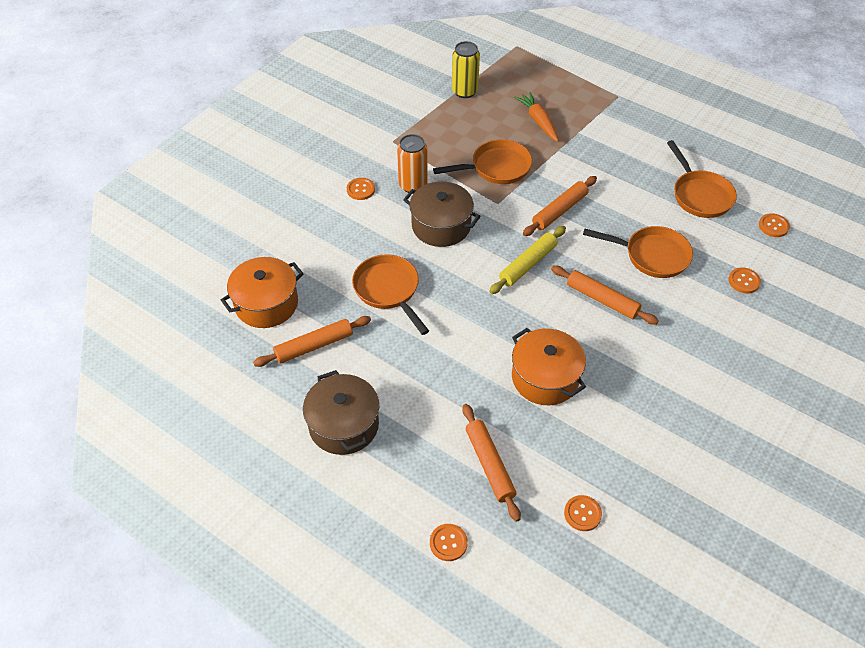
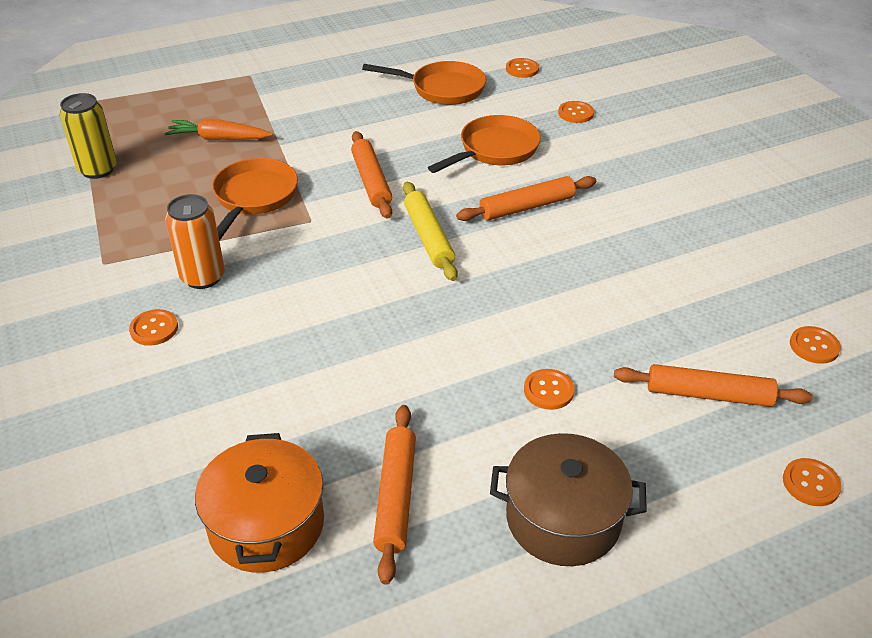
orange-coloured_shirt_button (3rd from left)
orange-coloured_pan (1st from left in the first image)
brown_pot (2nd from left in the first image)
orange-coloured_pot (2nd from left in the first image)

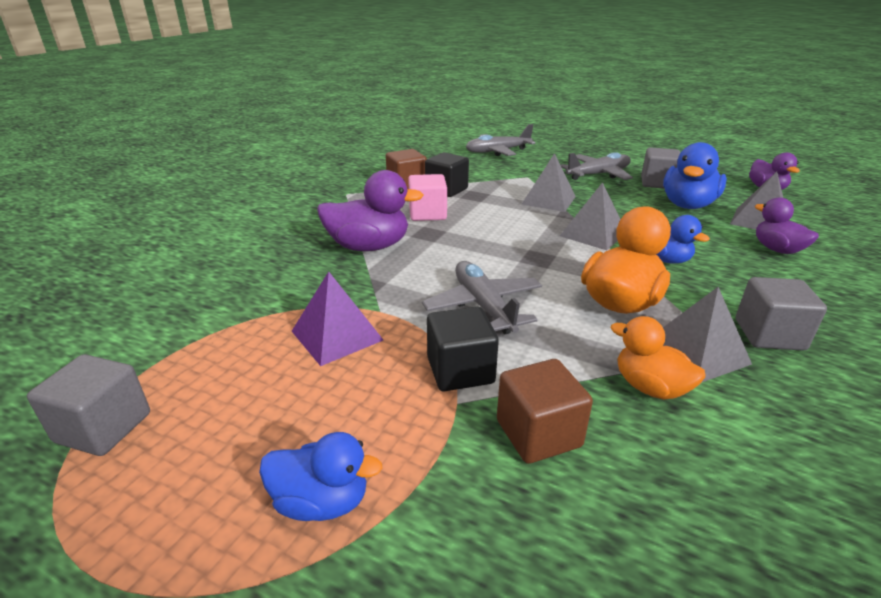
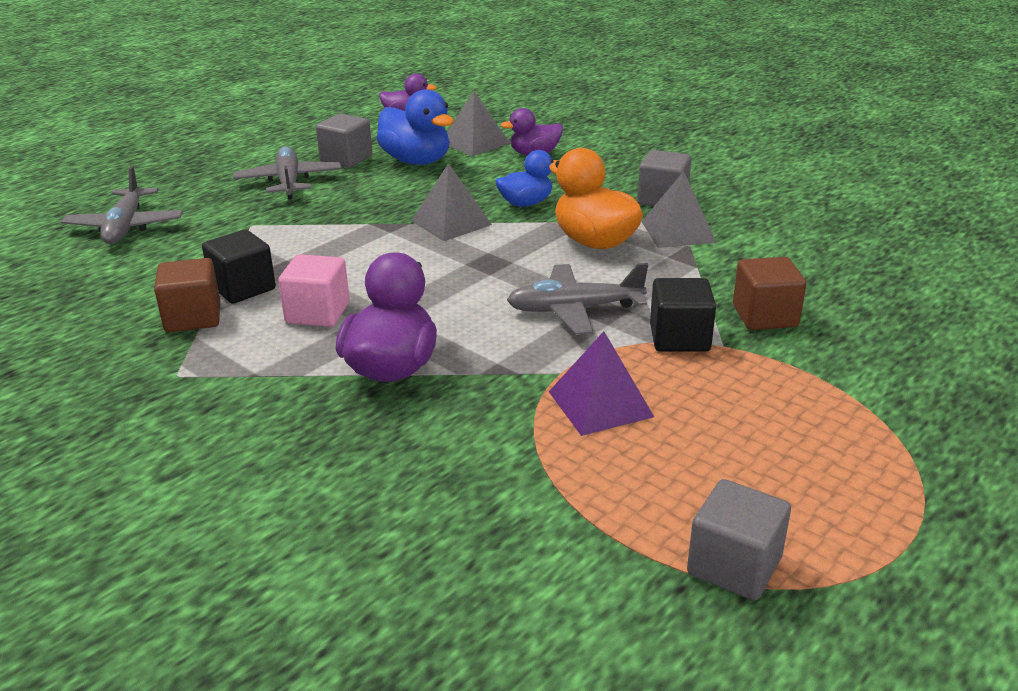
cobalt_duck (1st from left in the first image)
grey_pyramid_shape (1st from left in the first image)
orange-coloured_duck (2nd from left in the first image)

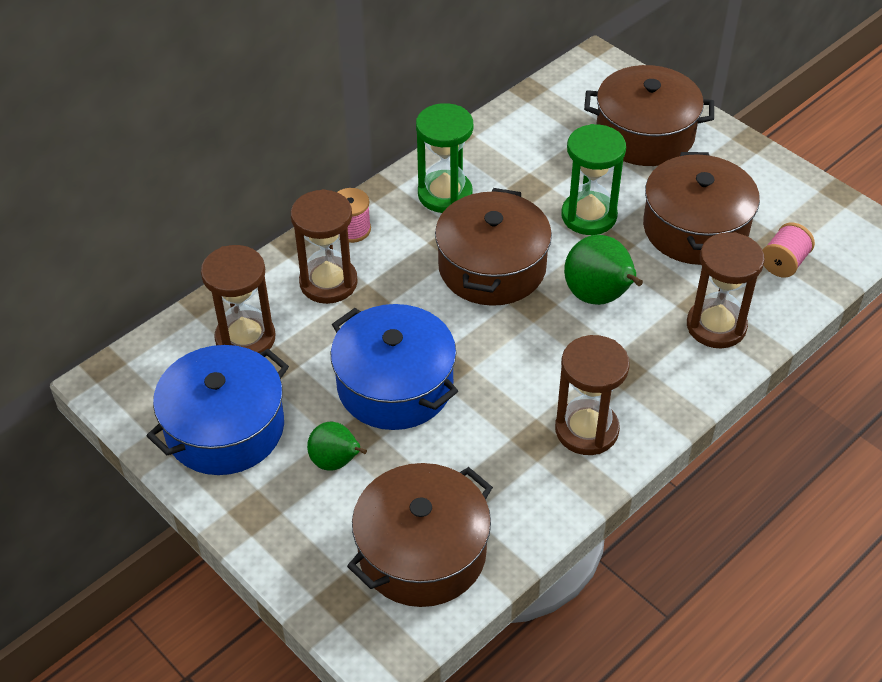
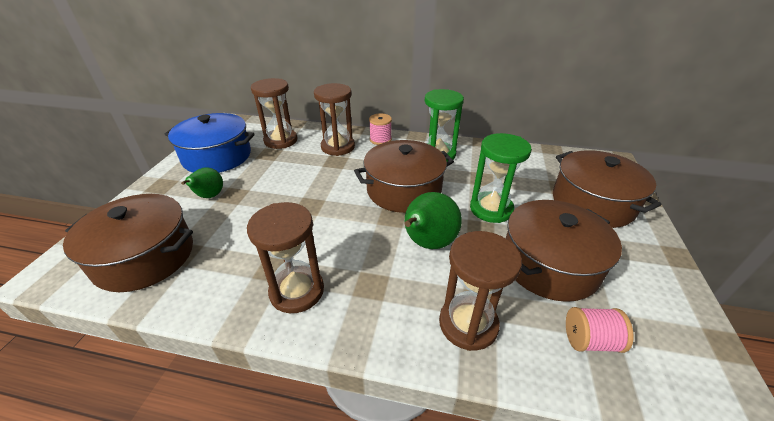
cobalt_pot (2nd from left in the first image)

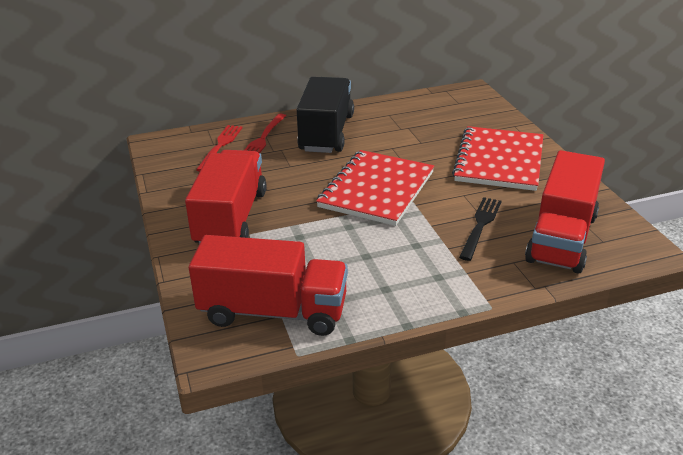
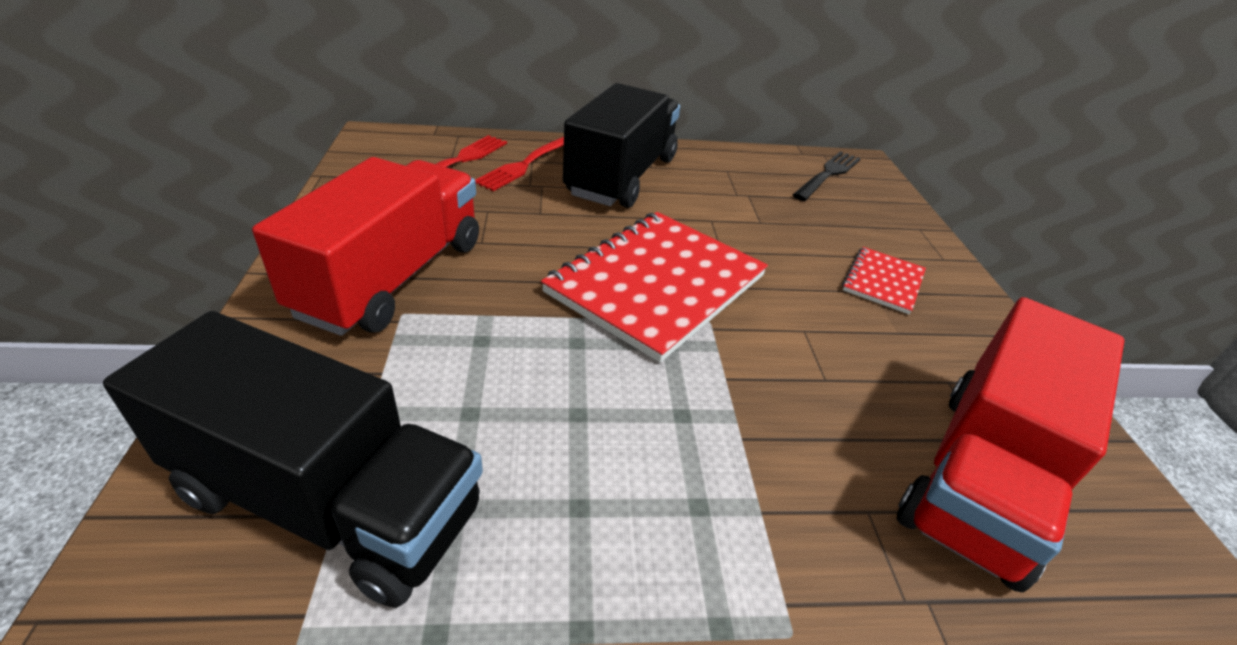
ebony_truck (1st from left)
ebony_fork
crimson_notebook (2nd from left)

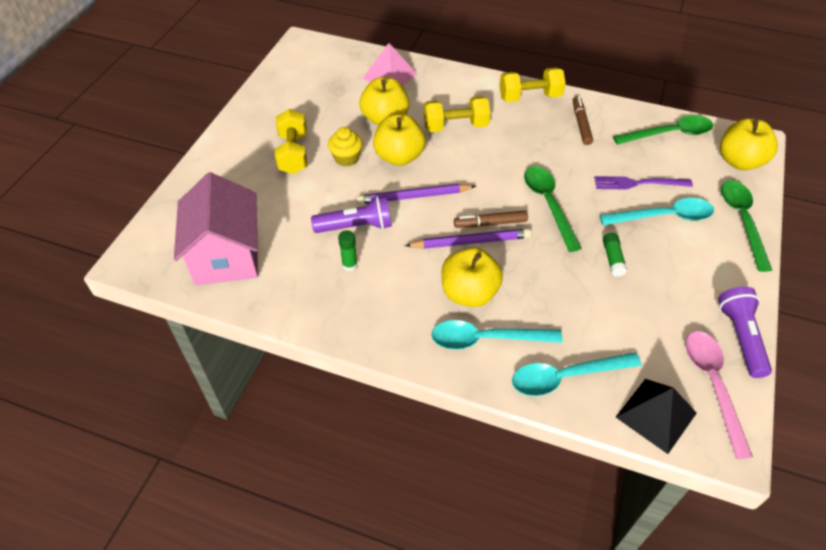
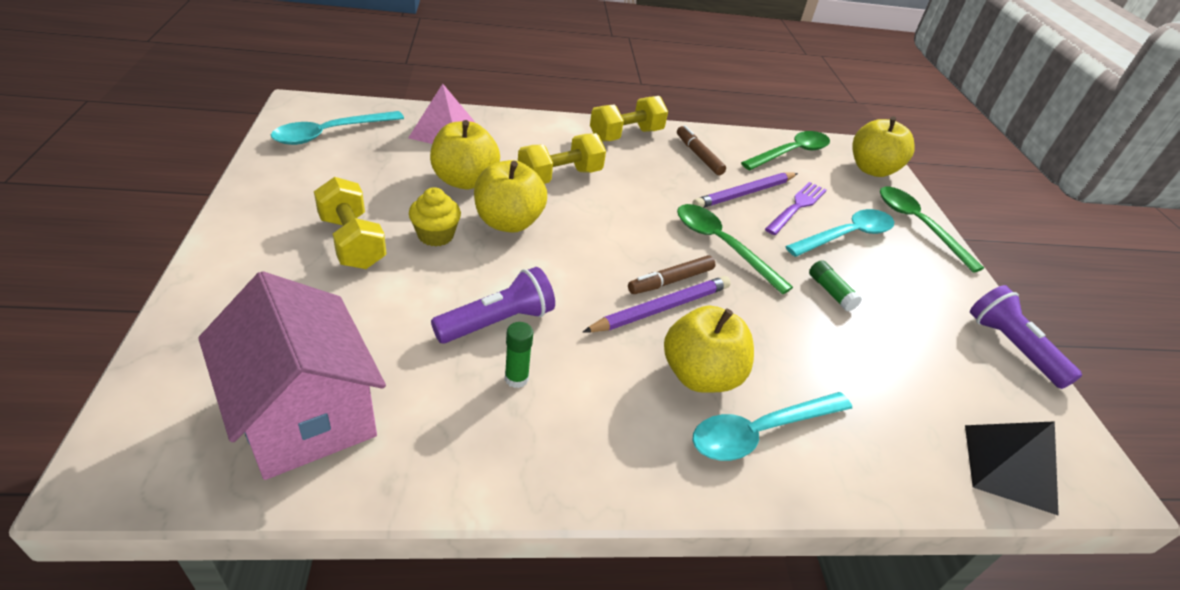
turquoise_tablespoon (1st from left)
royal_purple_pencil (2nd from left)
royal_purple_fork
rose-pink_tablespoon

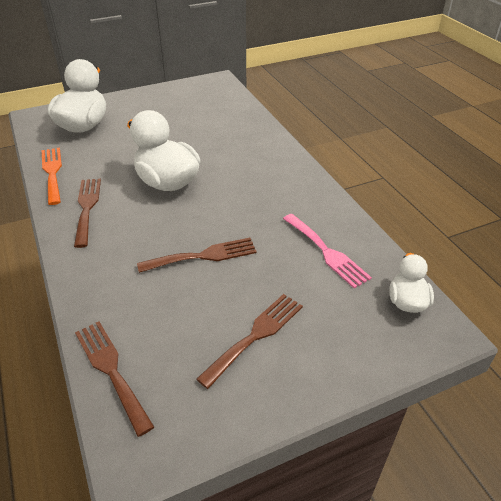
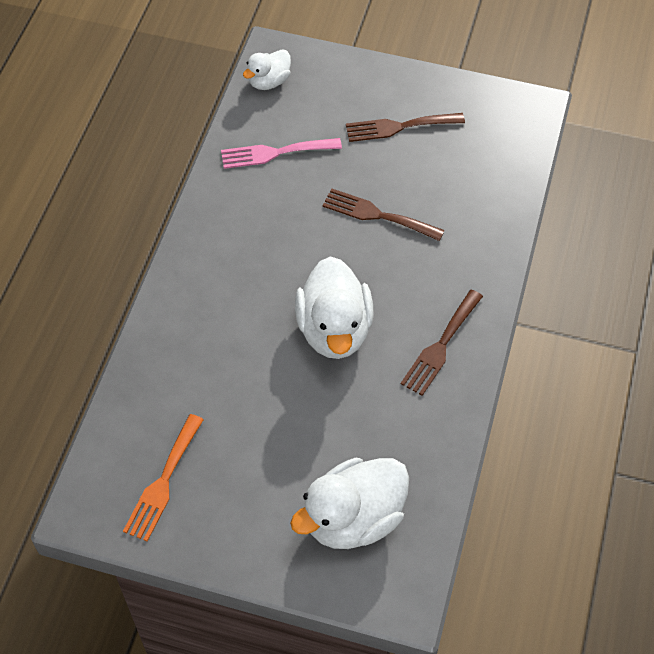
orange-coloured_fork
rose-pink_fork
brown_fork (2nd from left in the first image)

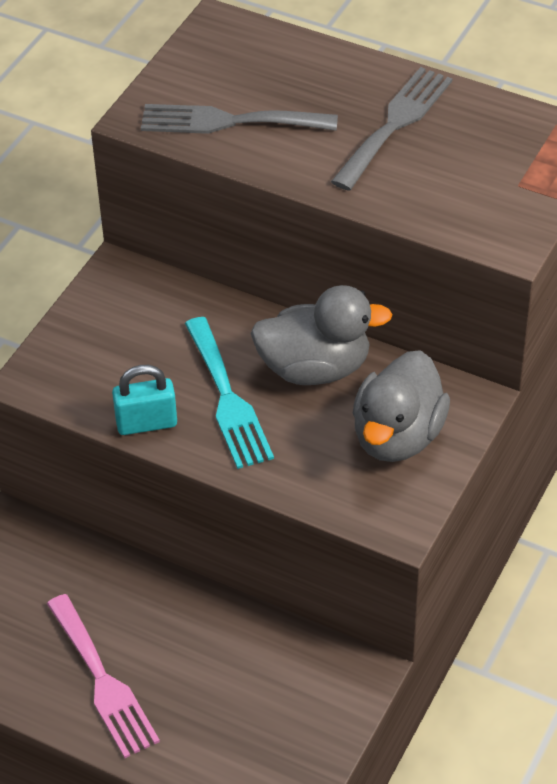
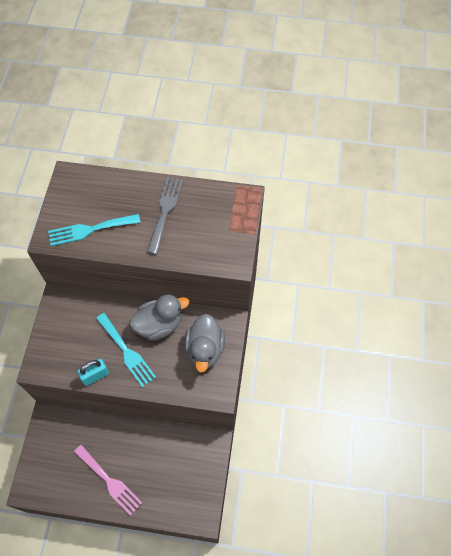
turquoise_fork (1st from left)

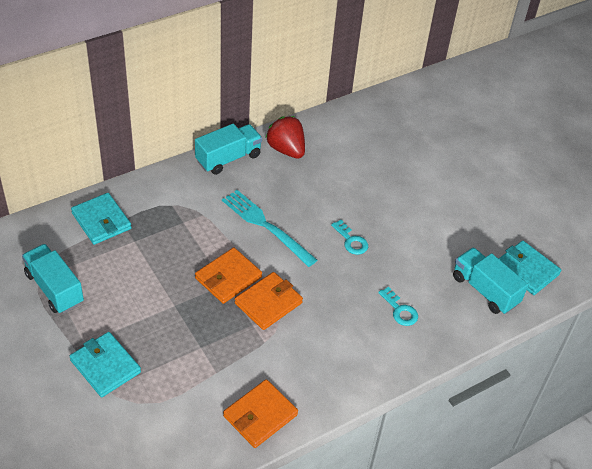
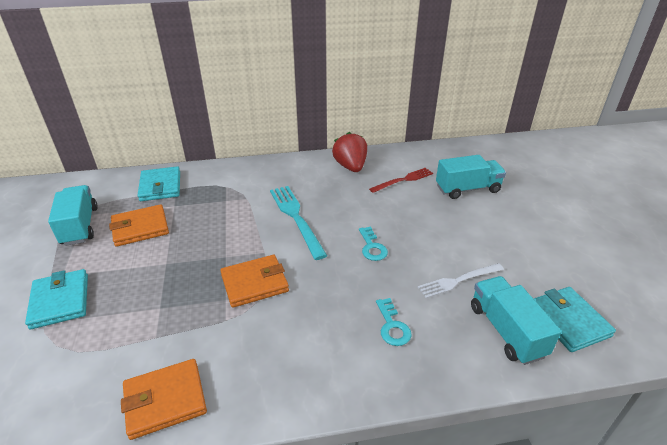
orange-coloured_billfold (1st from left)
crimson_fork
snow-white_fork
turquoise_truck (2nd from left)

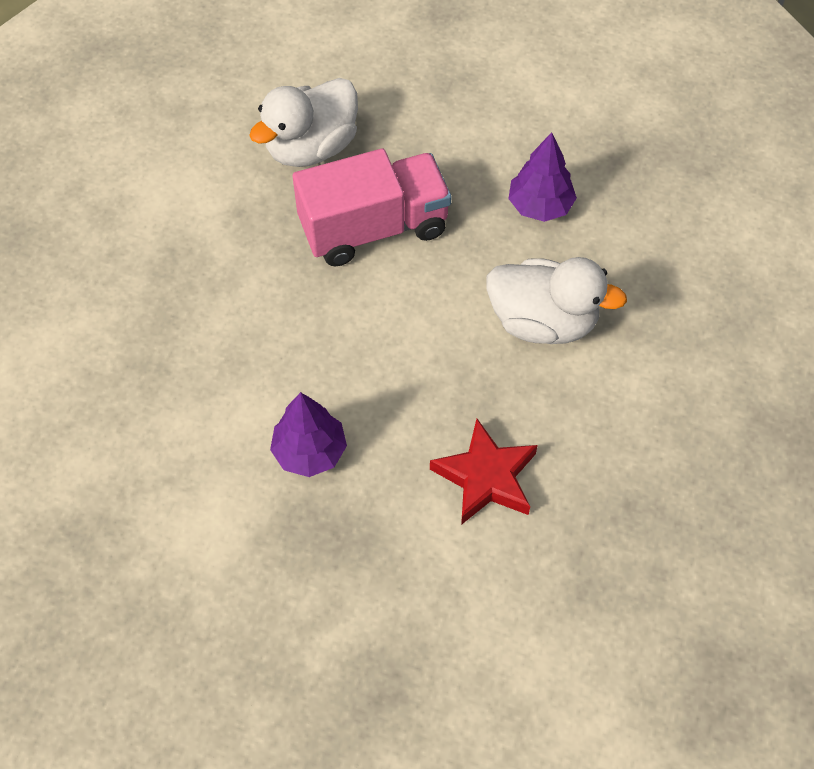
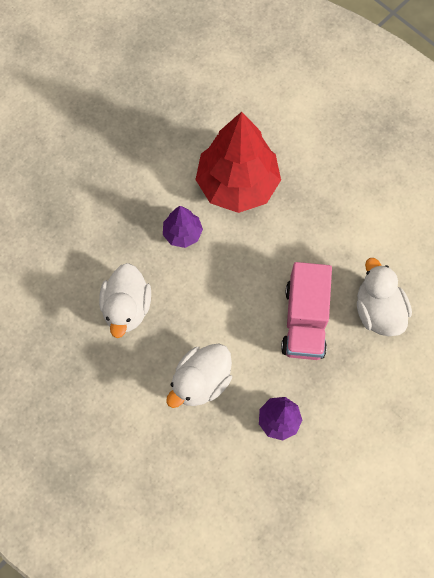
snow-white_duck (1st from left)
crimson_toy_tree

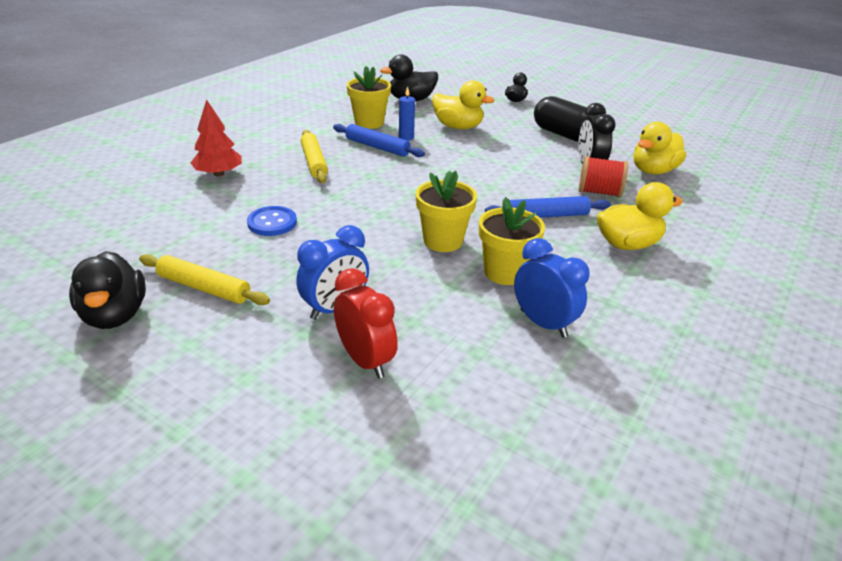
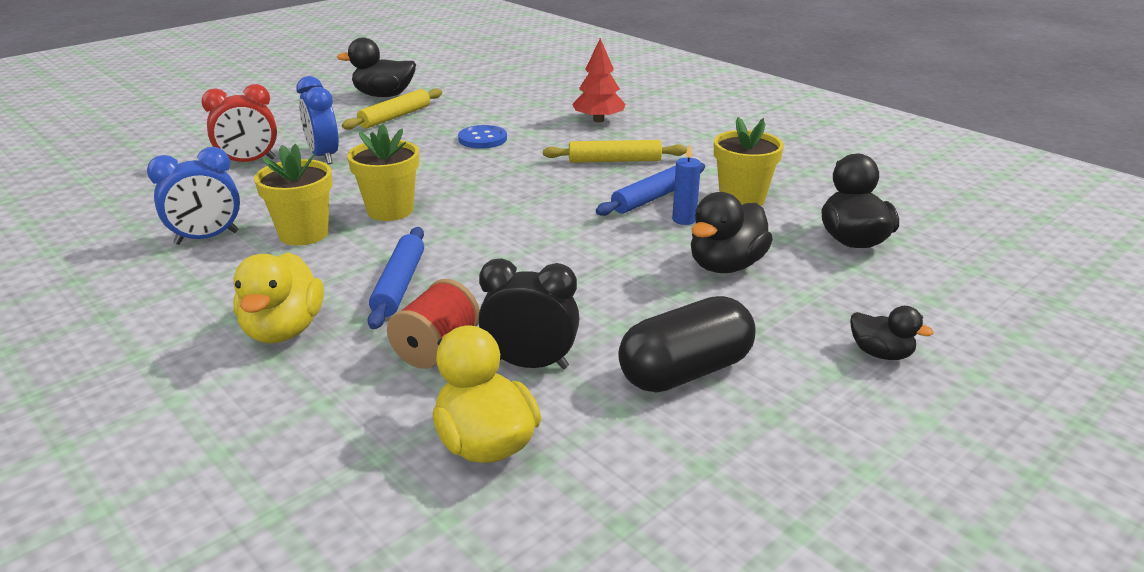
ebony_duck (2nd from left)

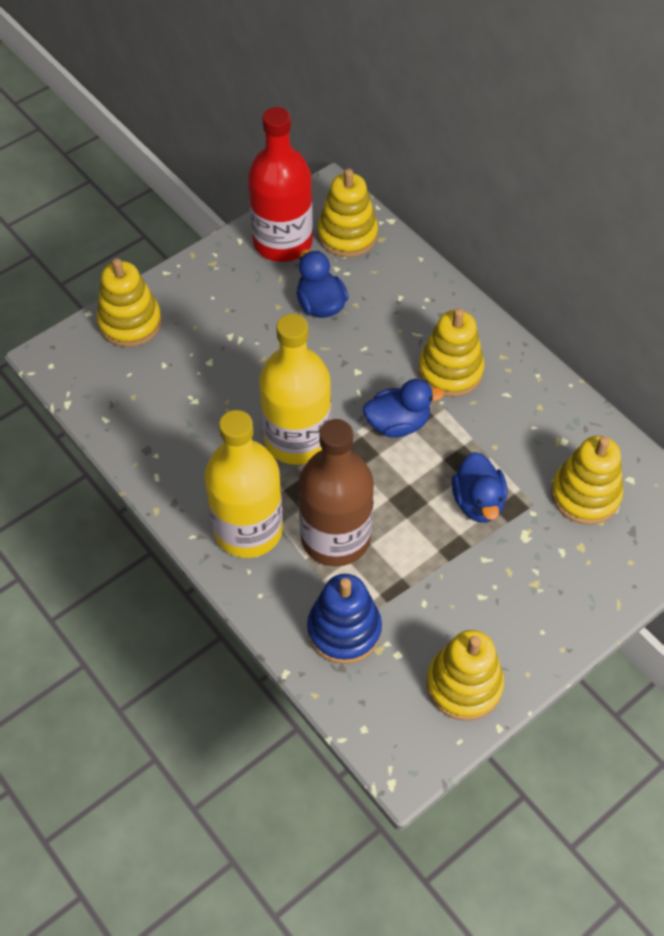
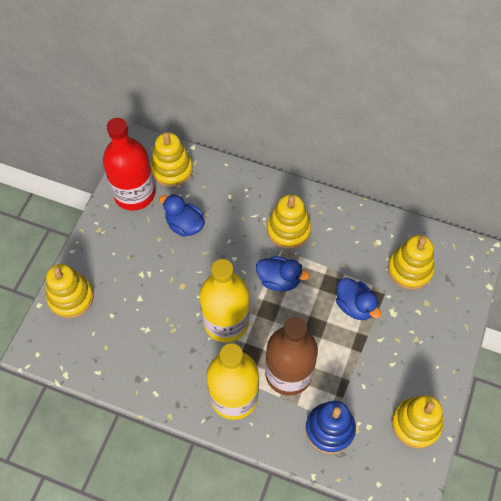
cobalt_duck (2nd from left)

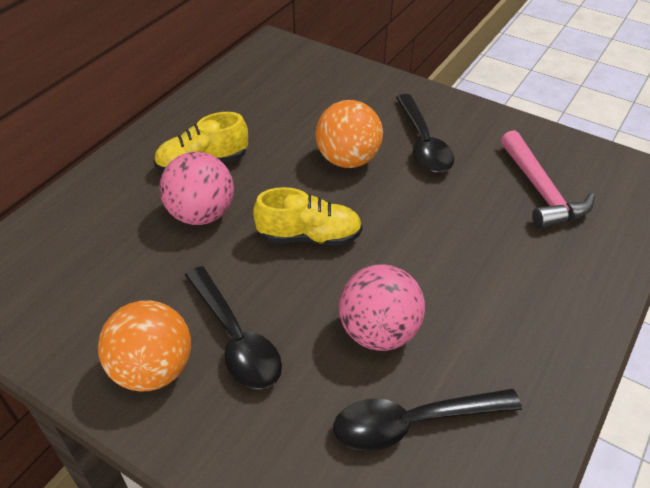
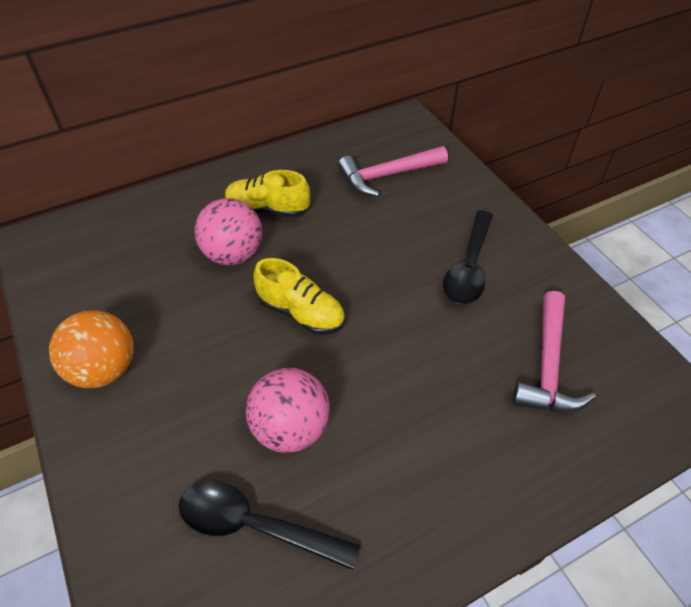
rose-pink_hammer (1st from left)
ebony_tablespoon (1st from left in the first image)
orange-coloured_ball (2nd from left in the first image)

